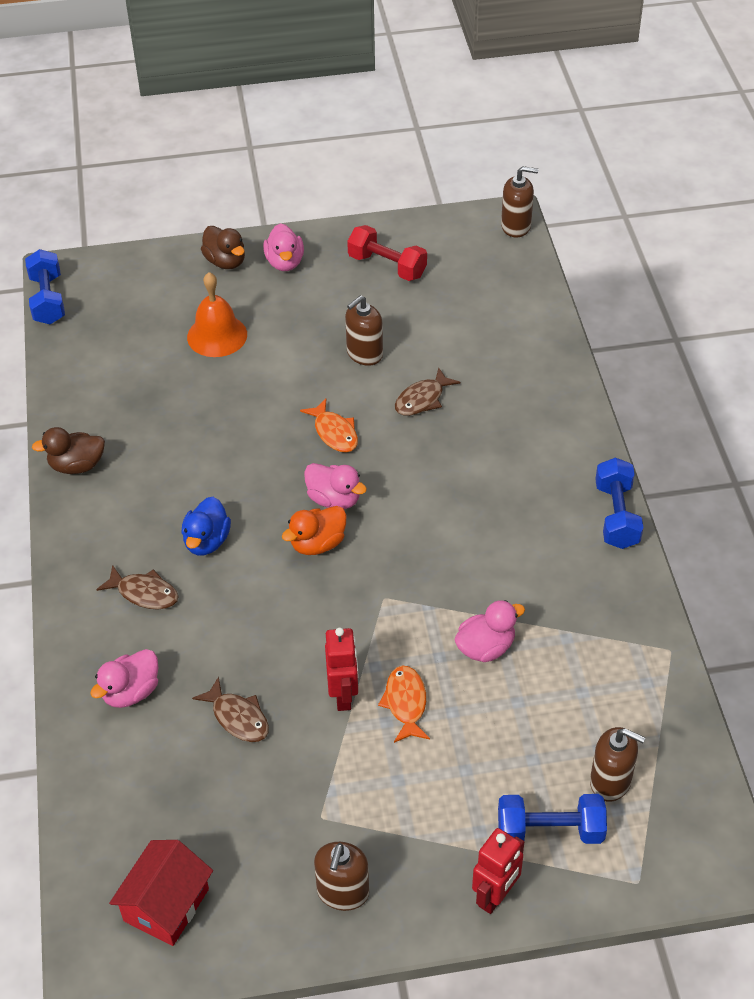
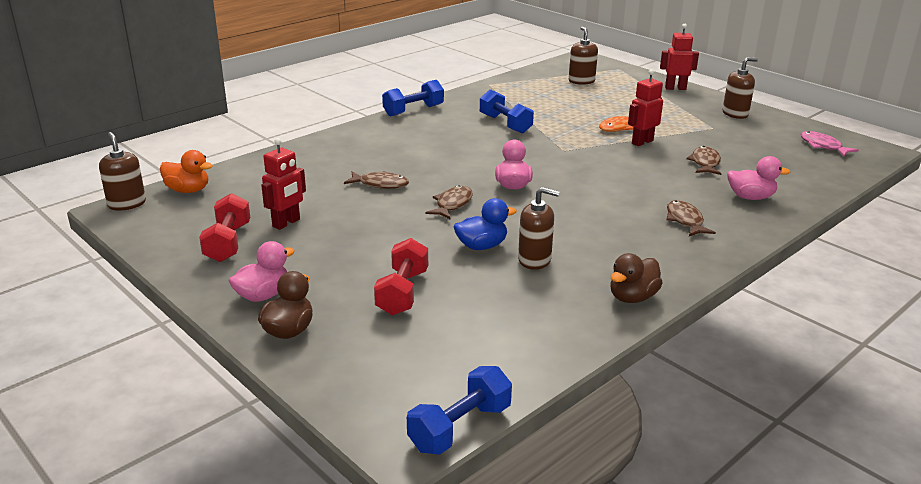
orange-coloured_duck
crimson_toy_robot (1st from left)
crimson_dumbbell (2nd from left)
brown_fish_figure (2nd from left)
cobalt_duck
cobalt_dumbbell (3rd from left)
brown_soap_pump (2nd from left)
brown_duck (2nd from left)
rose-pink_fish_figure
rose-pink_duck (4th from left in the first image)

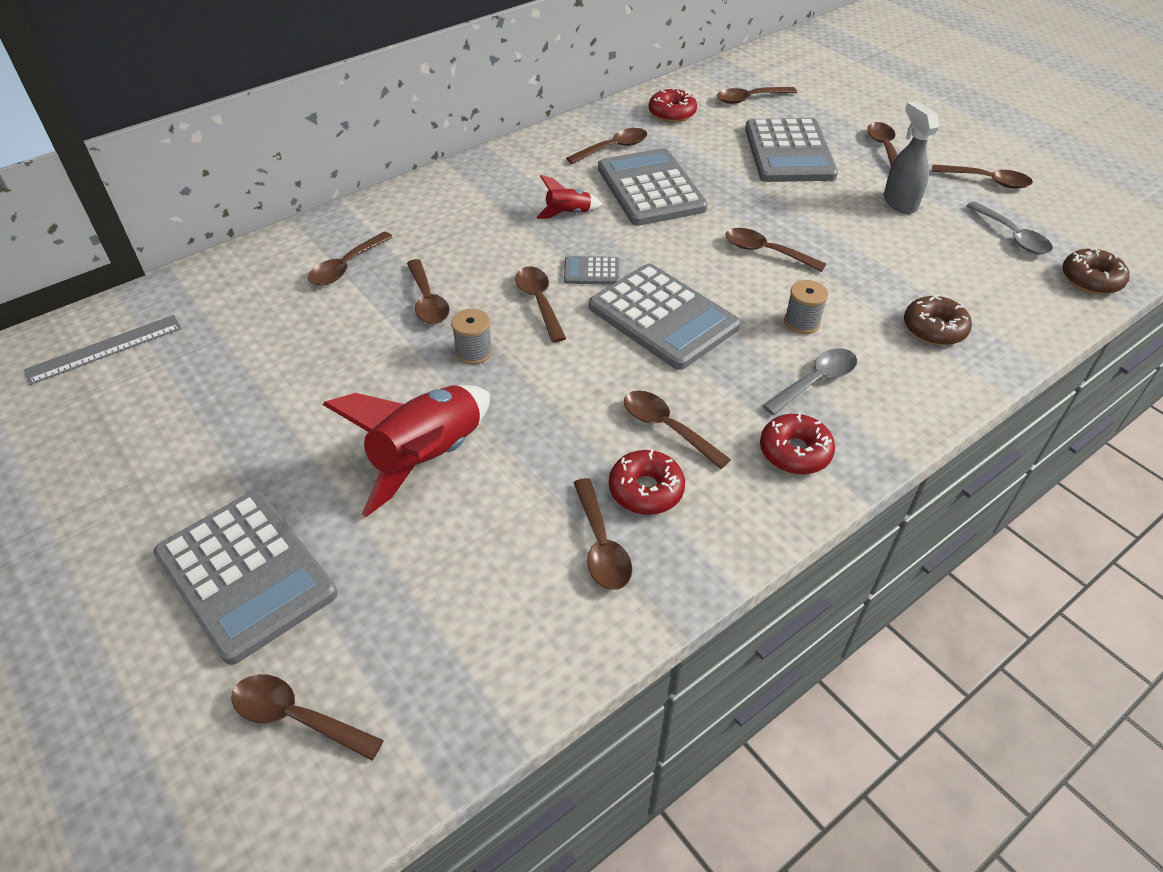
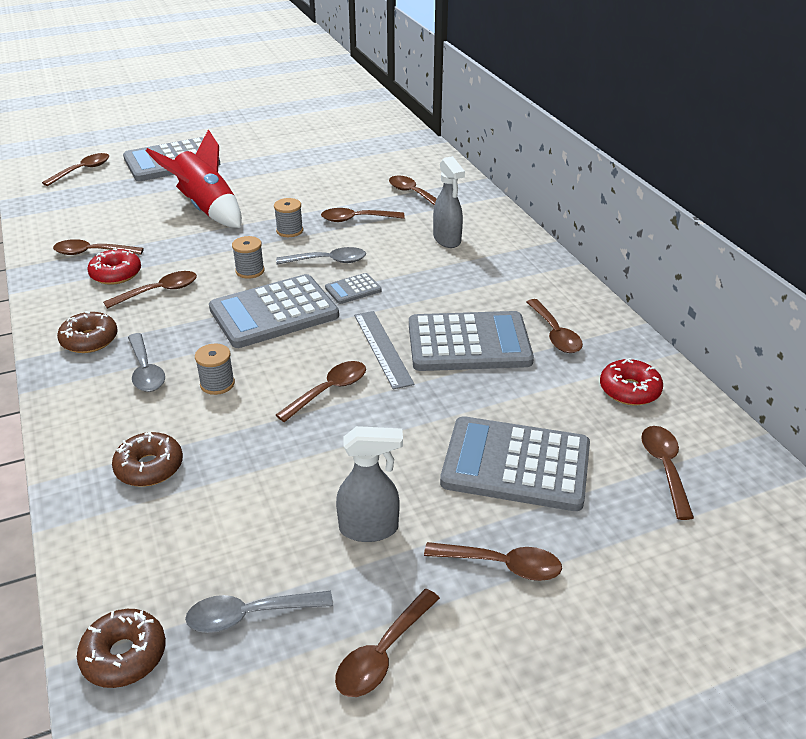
brown_doughnut (1st from left)
grey_bobbin (2nd from left)
grey_tablespoon (3rd from left)
grey_pocket_calculator (3rd from left)
grey_straightedge
grey_spray_cleaner (2nd from left)
crimson_rocket (2nd from left in the first image)

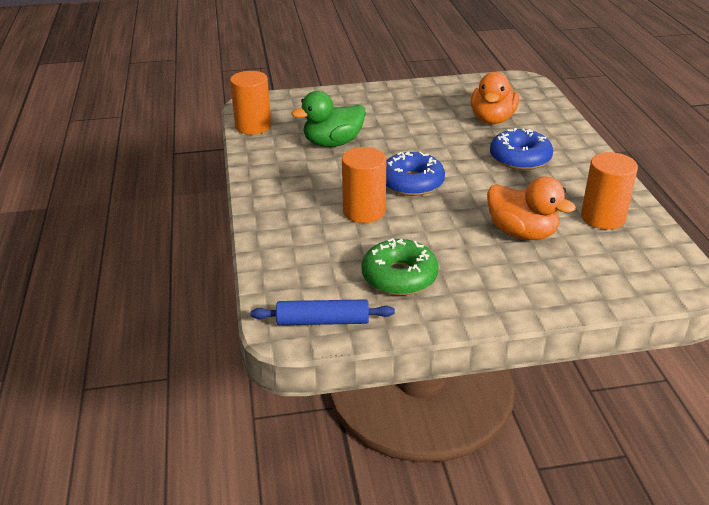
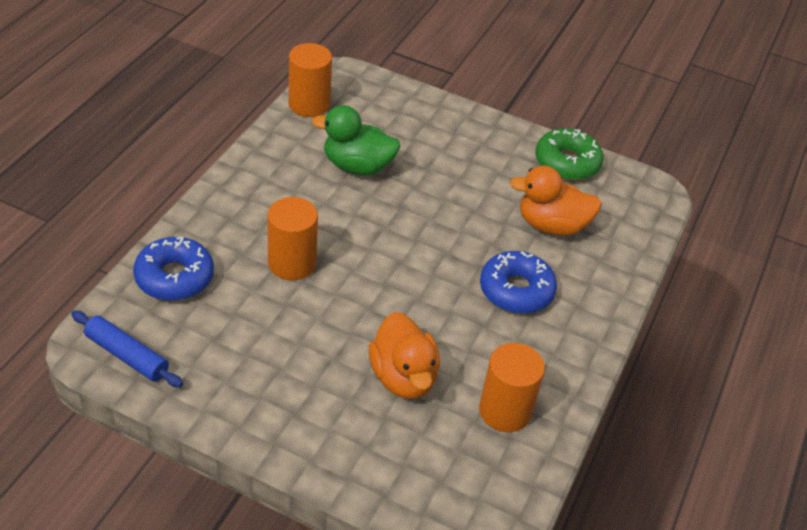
cobalt_doughnut (1st from left)
orange-coloured_duck (2nd from left)
leaf-green_doughnut

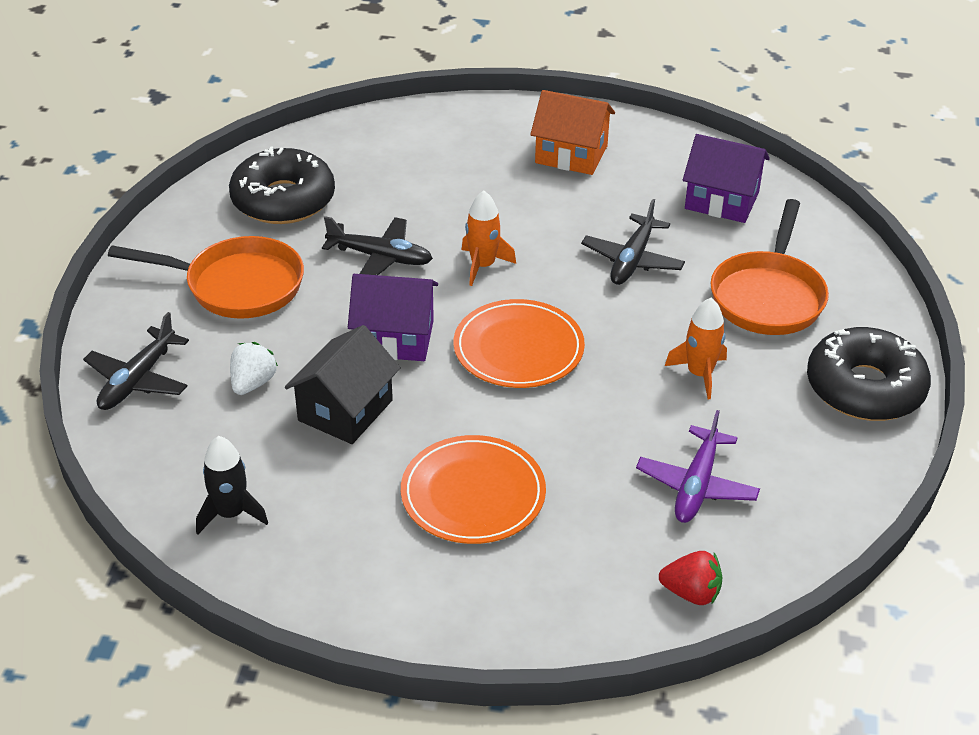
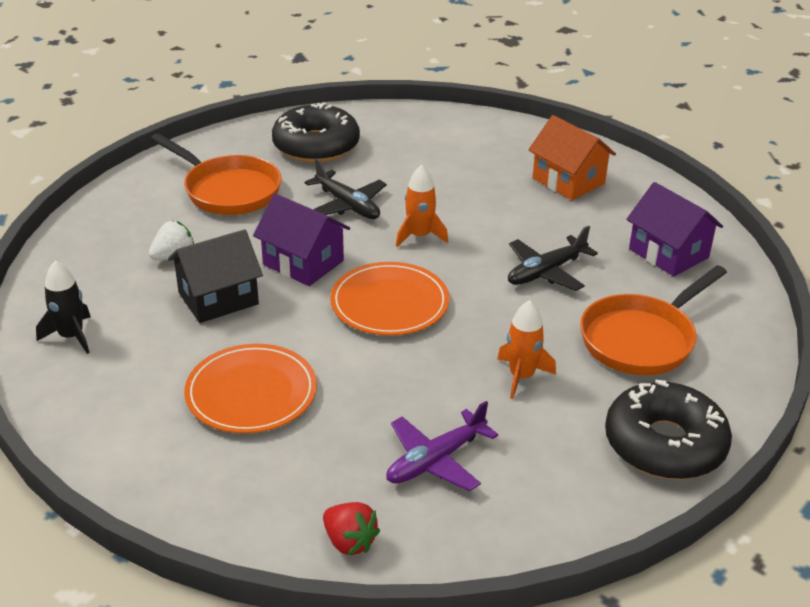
ebony_aeroplane (1st from left in the first image)

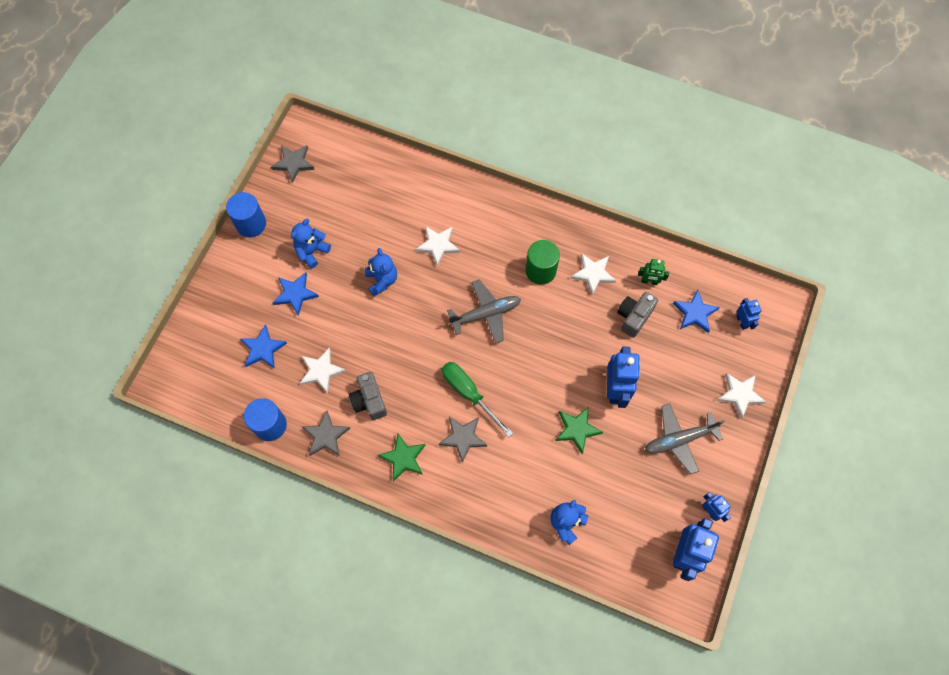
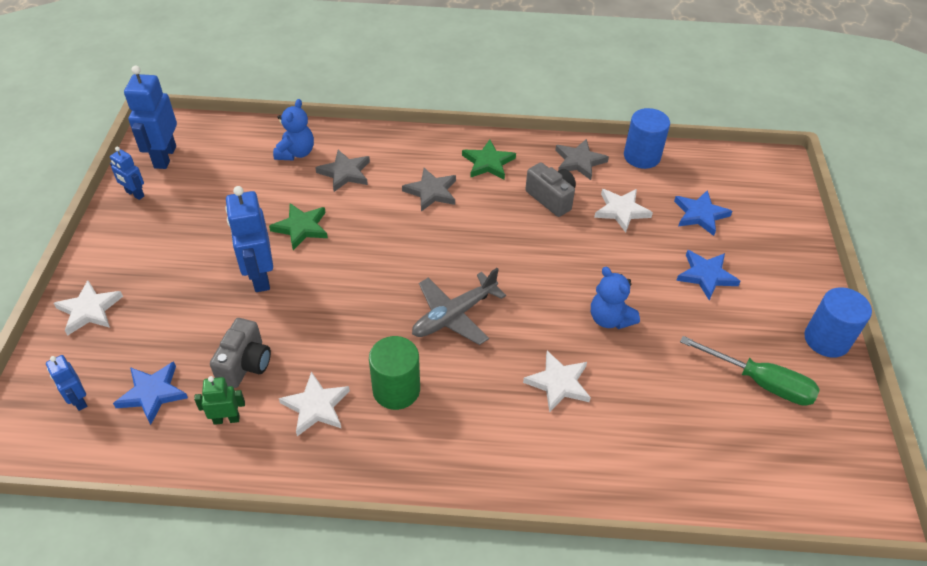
grey_star_shape (1st from left)
leaf-green_screwdriver
cobalt_teddy (1st from left in the first image)
grey_aeroplane (2nd from left in the first image)

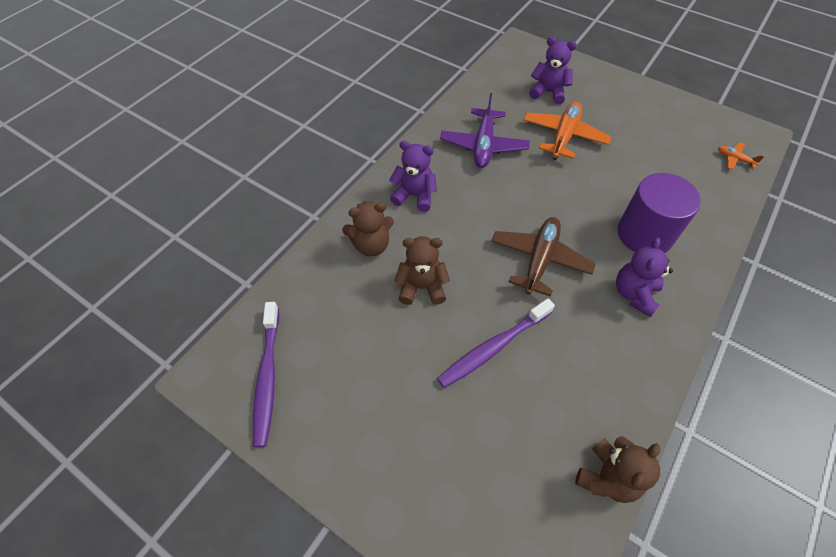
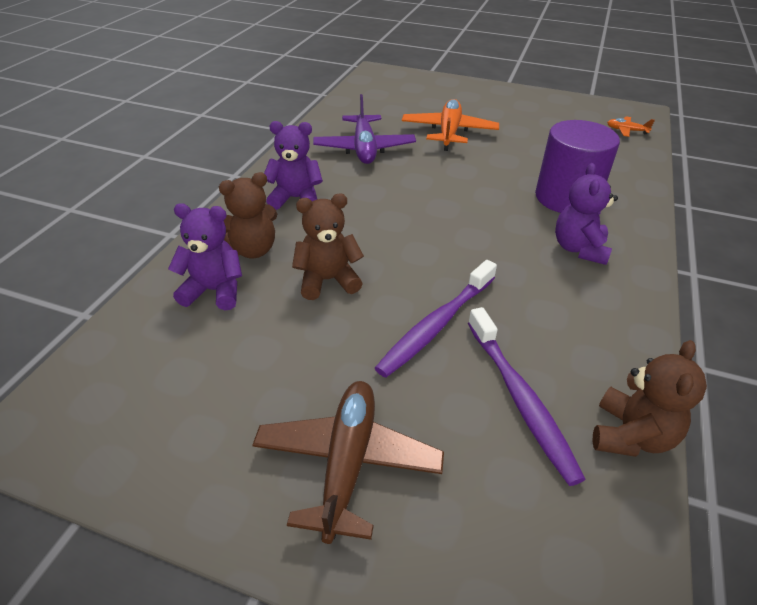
royal_purple_teddy (1st from left)
brown_aeroplane
royal_purple_dental_brush (2nd from left)

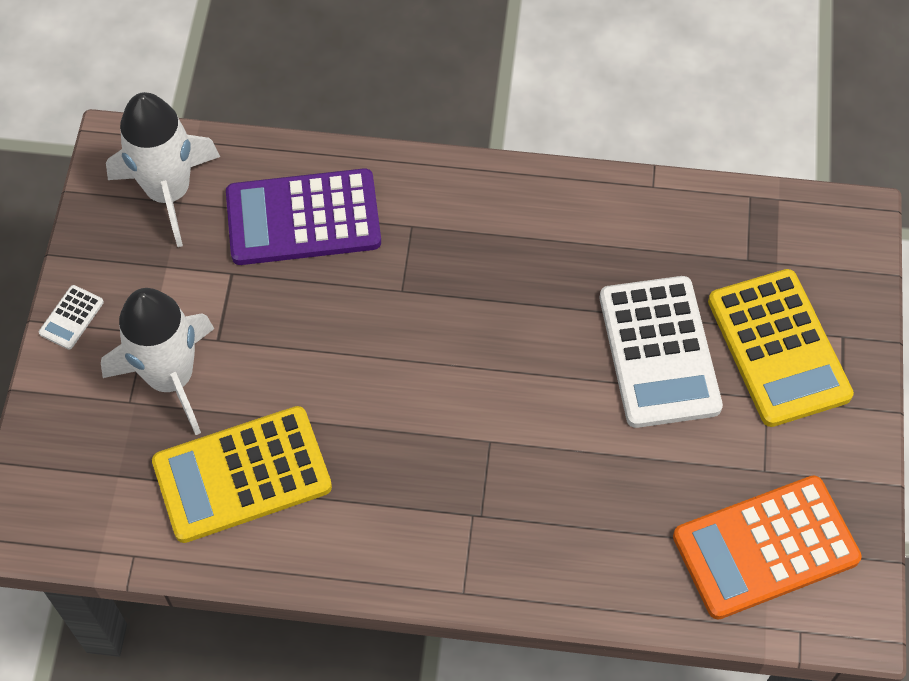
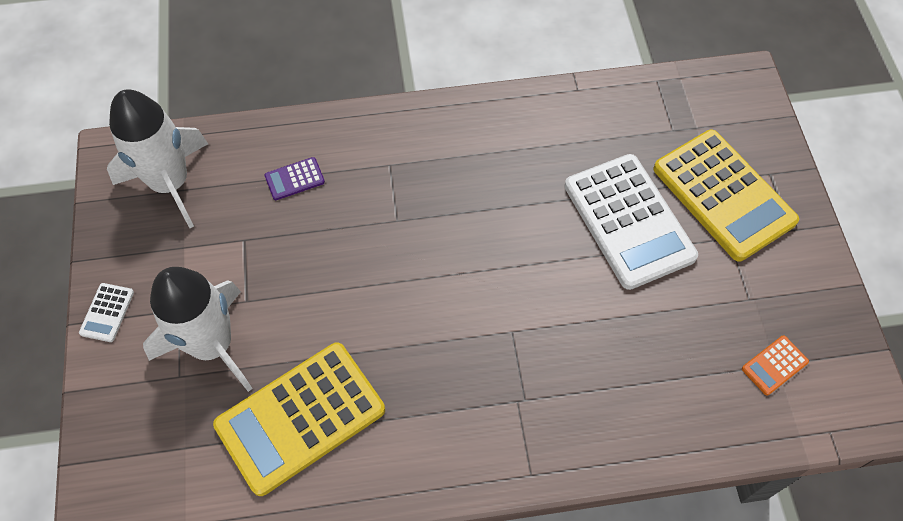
royal_purple_pocket_calculator
orange-coloured_pocket_calculator

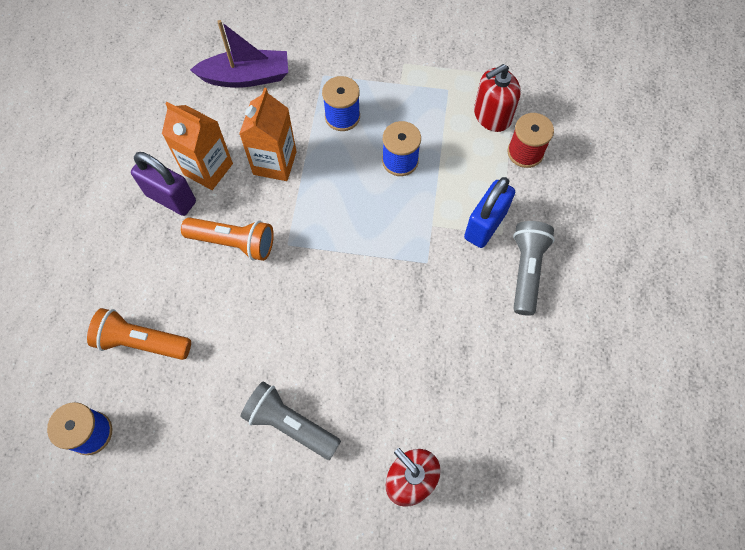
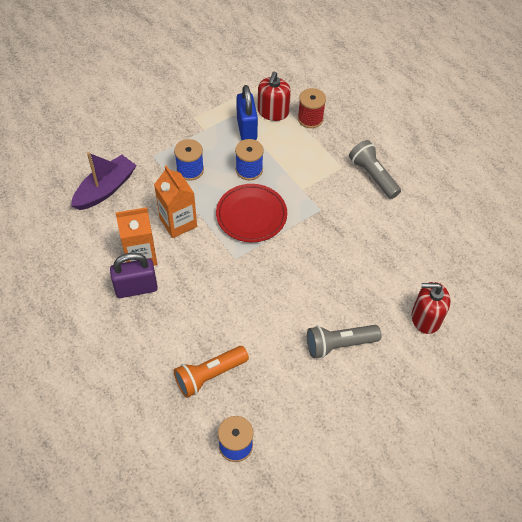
crimson_plate
cobalt_padlock
orange-coloured_pocket_torch (2nd from left in the first image)

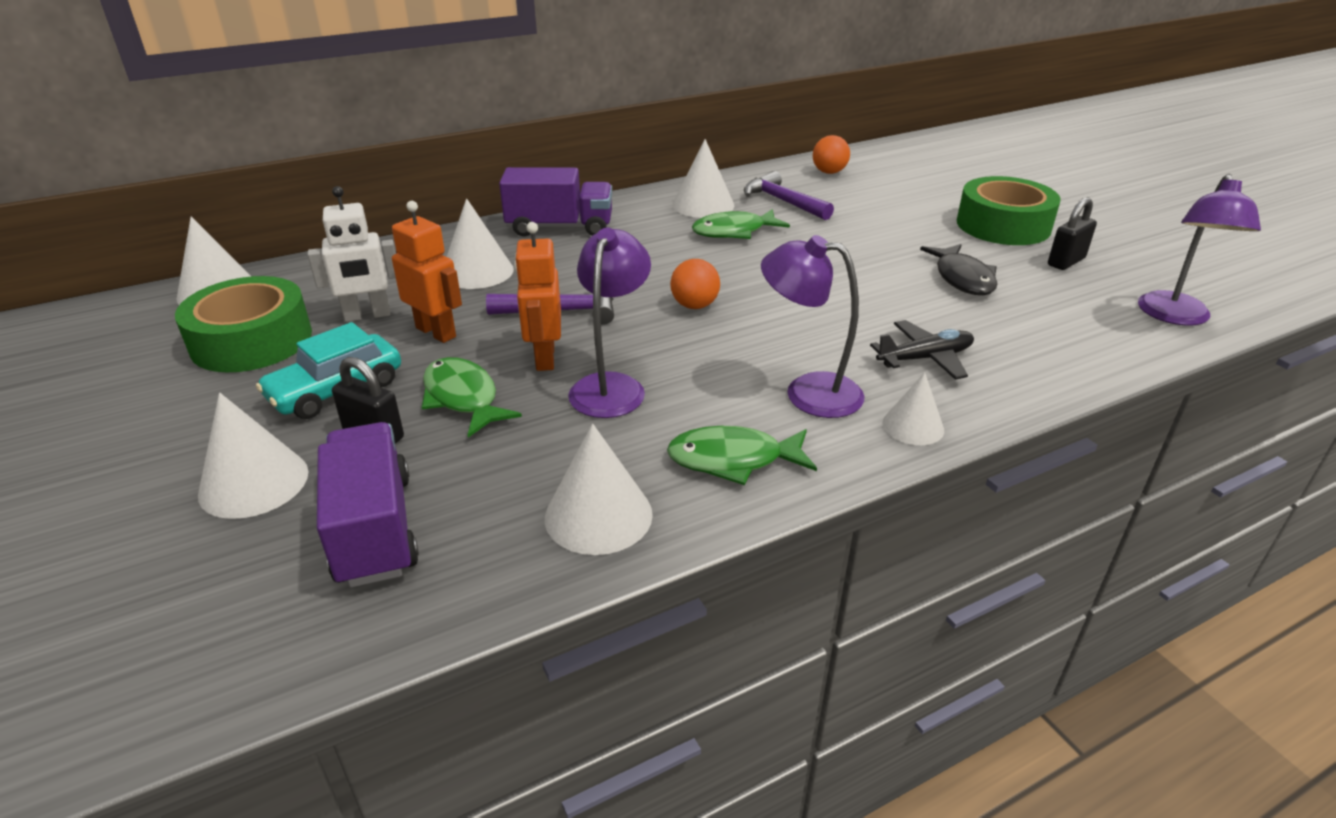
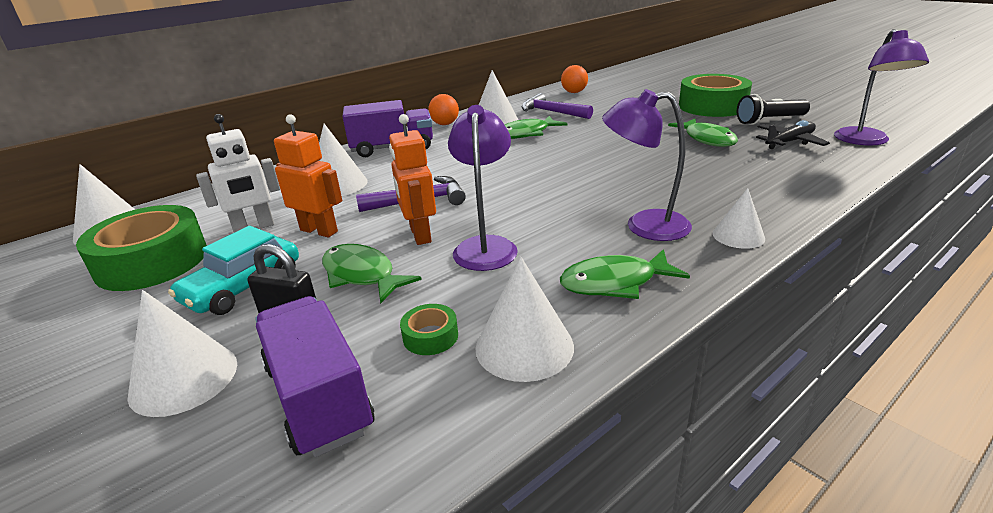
leaf-green_tape (2nd from left)
orange-coloured_ball (1st from left)
leaf-green_fish_figure (4th from left)
ebony_pocket_torch
ebony_aeroplane

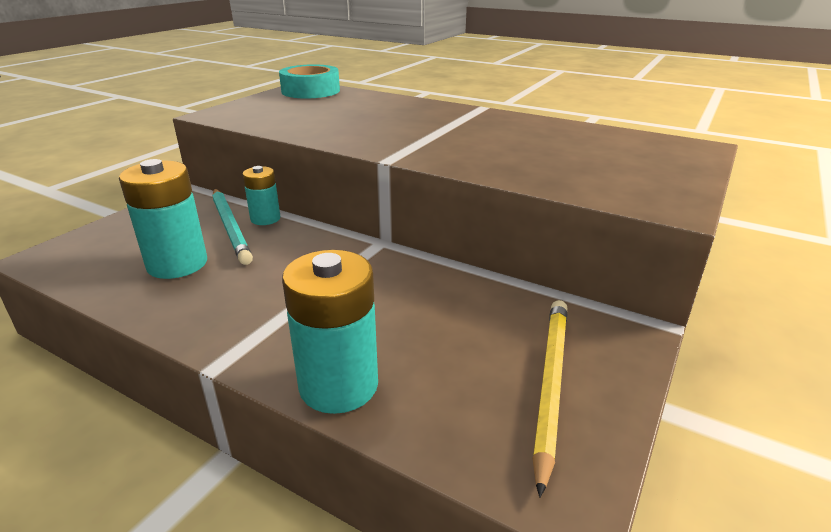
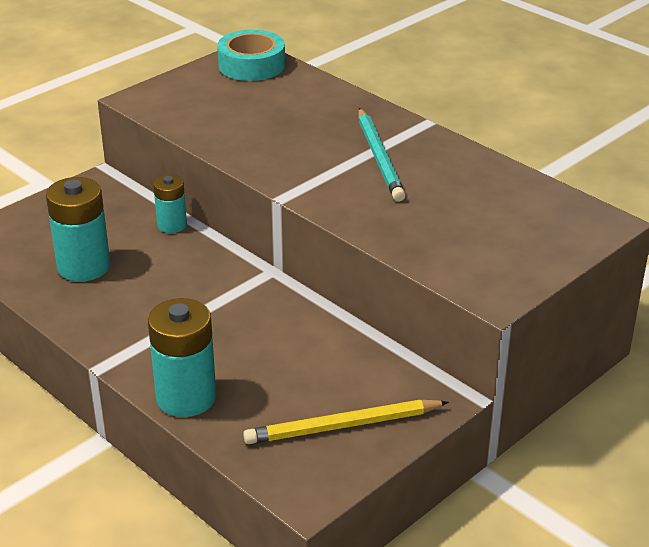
yellow_pencil
turquoise_pencil

